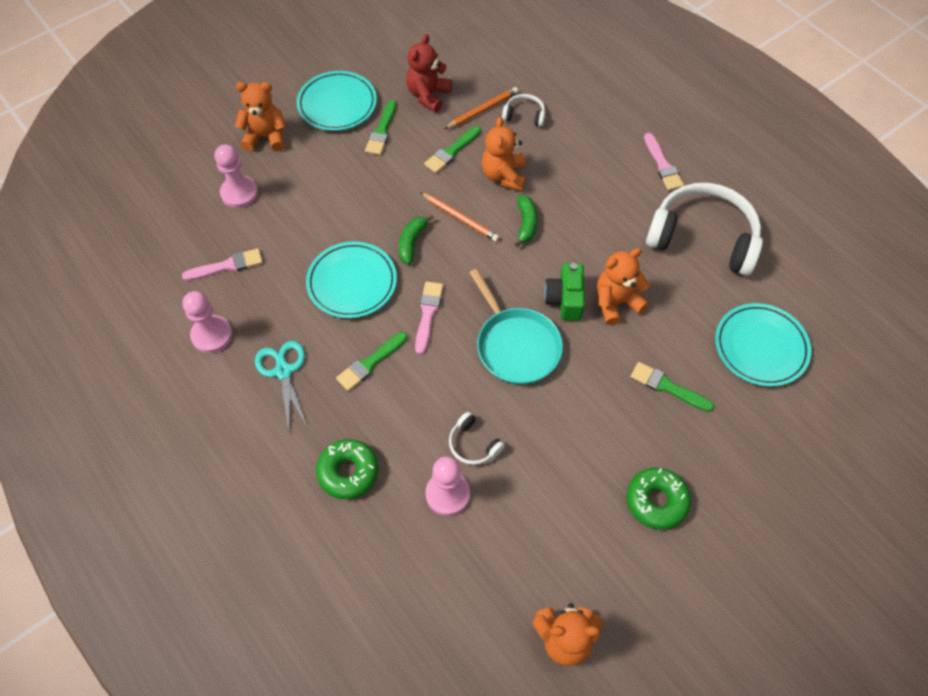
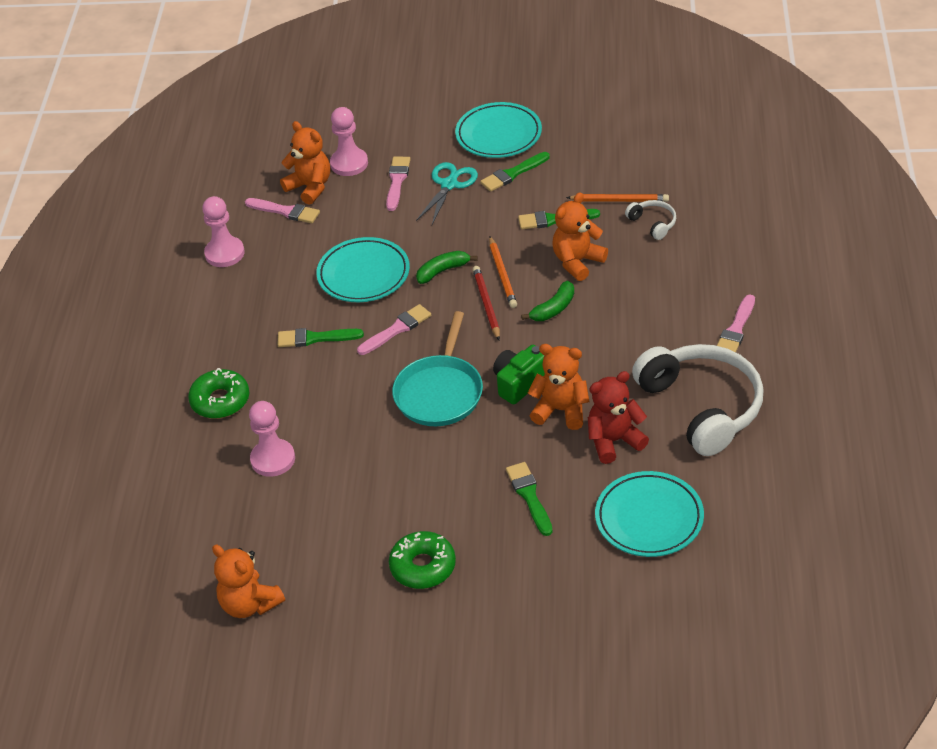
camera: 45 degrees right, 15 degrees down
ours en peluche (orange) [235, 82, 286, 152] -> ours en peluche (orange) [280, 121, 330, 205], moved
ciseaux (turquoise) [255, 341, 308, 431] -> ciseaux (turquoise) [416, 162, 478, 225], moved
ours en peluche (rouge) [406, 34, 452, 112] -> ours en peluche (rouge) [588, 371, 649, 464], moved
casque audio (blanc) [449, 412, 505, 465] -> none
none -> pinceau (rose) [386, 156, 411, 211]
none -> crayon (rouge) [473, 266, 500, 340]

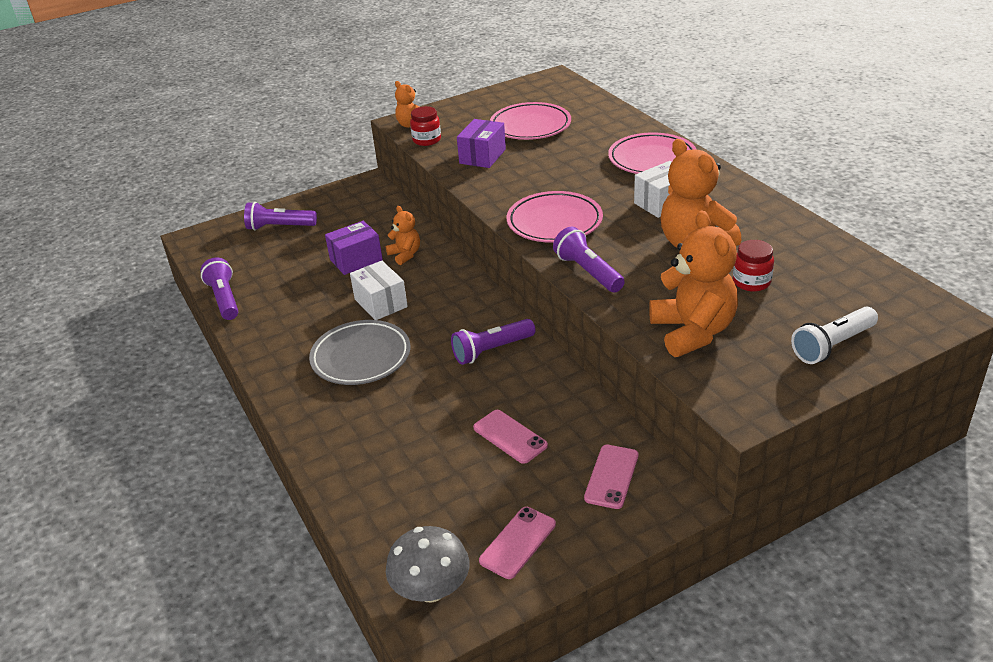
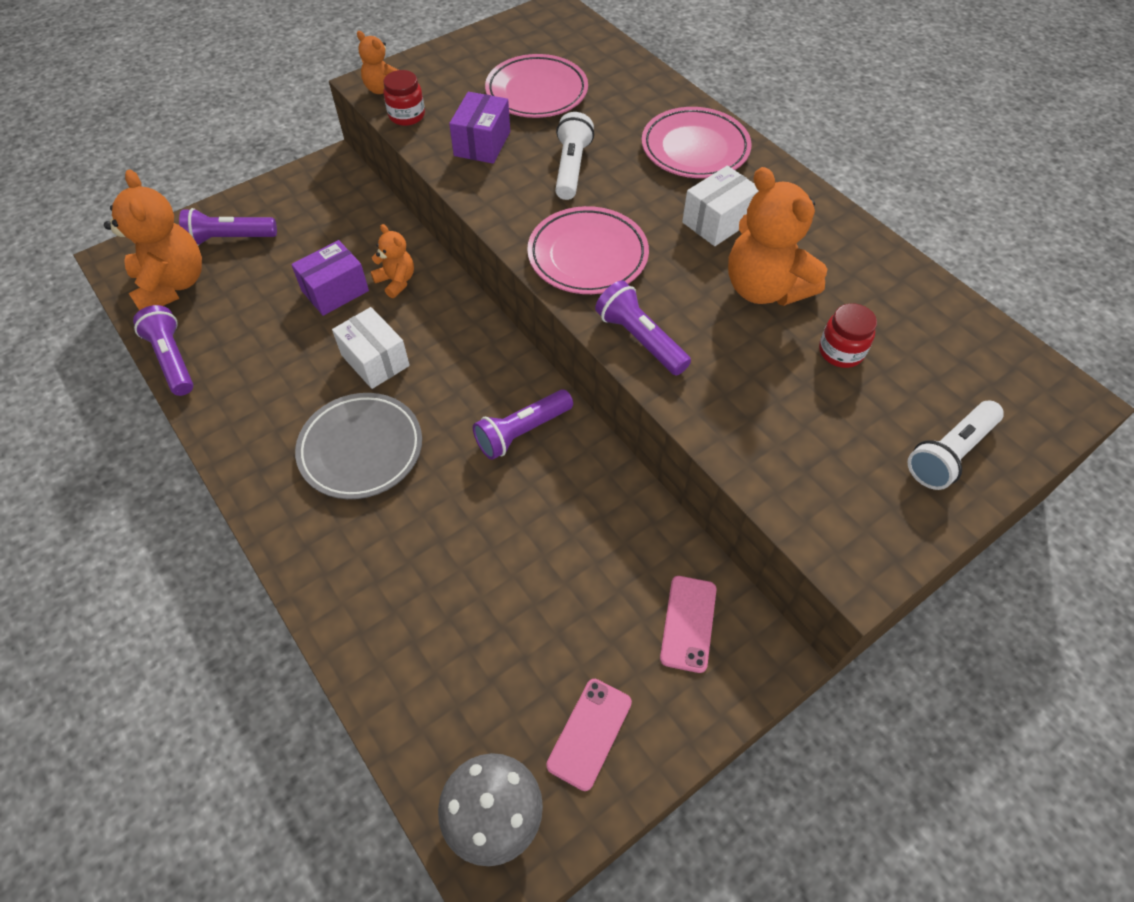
camera: 10 degrees left, 20 degrees up
téléphone (rose) [473, 410, 548, 464] -> none
ours en peluche (orange) [649, 211, 738, 357] -> ours en peluche (orange) [104, 169, 202, 310], moved
none -> lampe de poche (blanc) [555, 112, 594, 200]

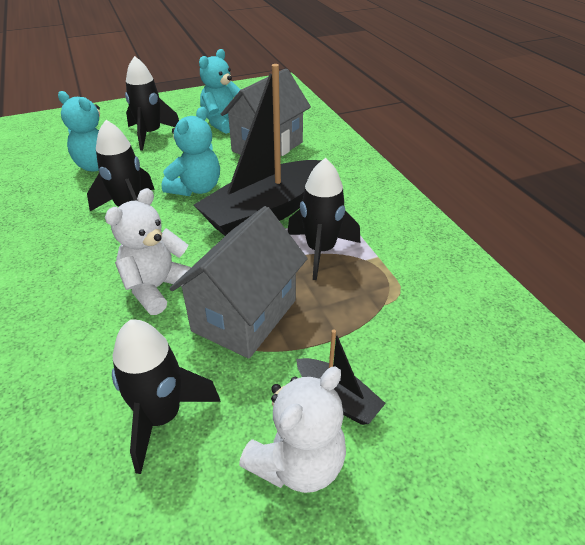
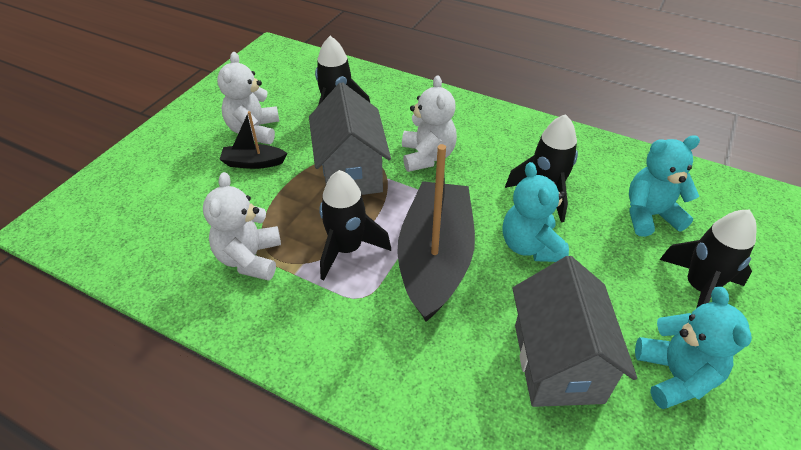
camera: 140 degrees right, 5 degrees up
none -> ours en peluche (blanc) [203, 172, 281, 281]

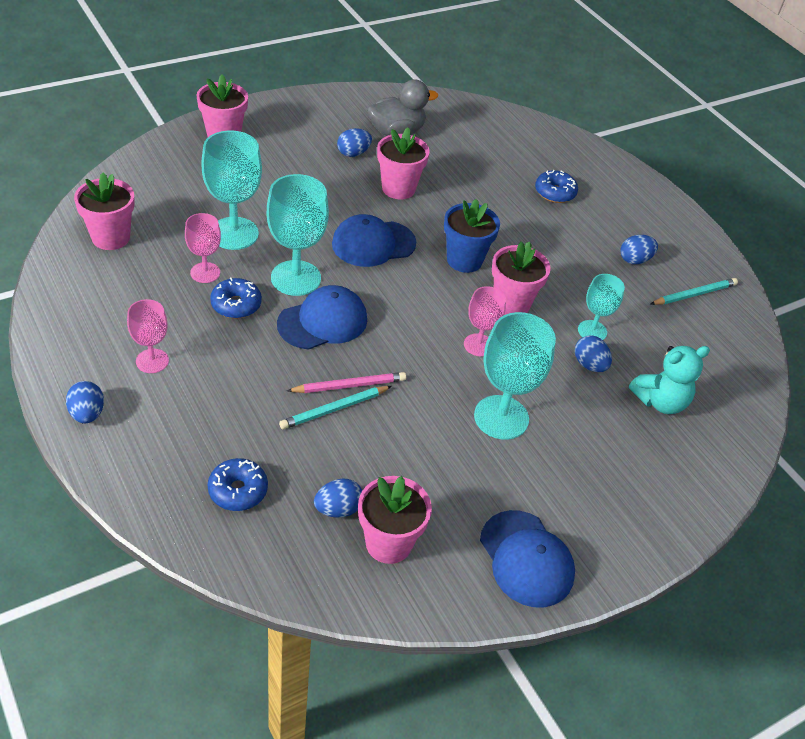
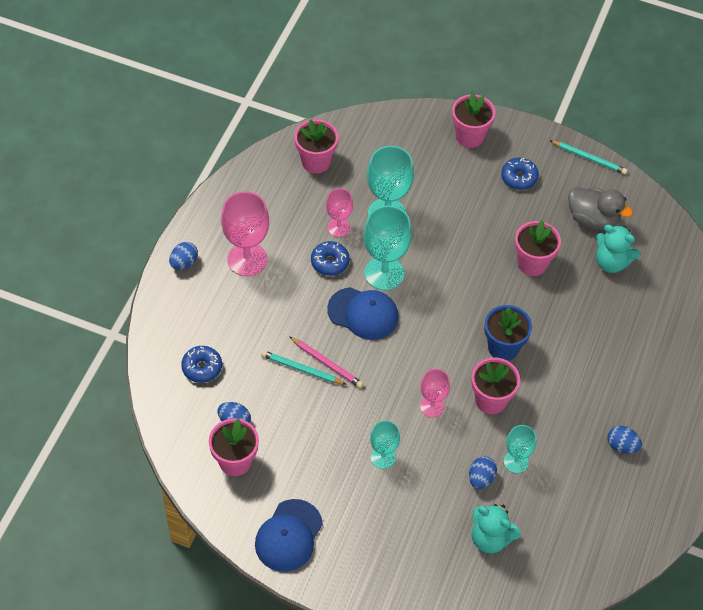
camera: 55 degrees right, 10 degrees up
verre à pied (rose) [127, 299, 169, 373] -> verre à pied (rose) [221, 191, 269, 276], x1.71
casquette (bleu) [332, 214, 416, 267] -> none
œuf (bleu) [337, 128, 372, 157] -> none
verre à pied (turquoise) [474, 312, 556, 440] -> verre à pied (turquoise) [370, 420, 400, 469], x0.58
beignet (bleu) [535, 170, 578, 203] -> beignet (bleu) [501, 158, 539, 190], moved
crayon (turquoise) [650, 278, 738, 305] -> crayon (turquoise) [549, 140, 628, 175], moved
none -> ours en peluche (turquoise) [596, 225, 640, 273]

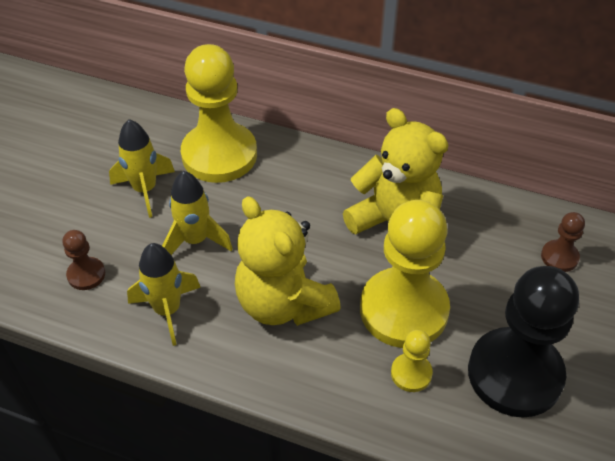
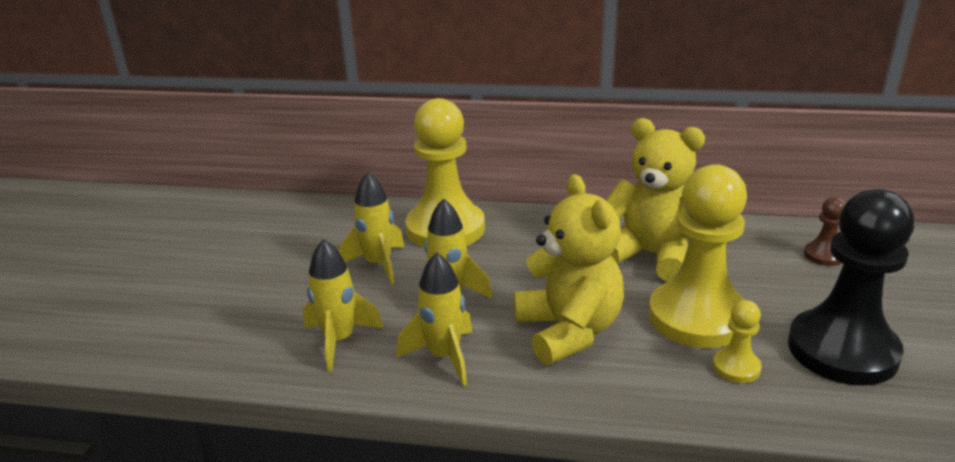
camera: 10 degrees left, 20 degrees down
pion (marron) [62, 230, 105, 290] -> fusée (jaune) [303, 239, 383, 372]
ours en peluche (jaune) [235, 196, 341, 326] -> ours en peluche (jaune) [514, 174, 624, 365], 150 degrees counterclockwise

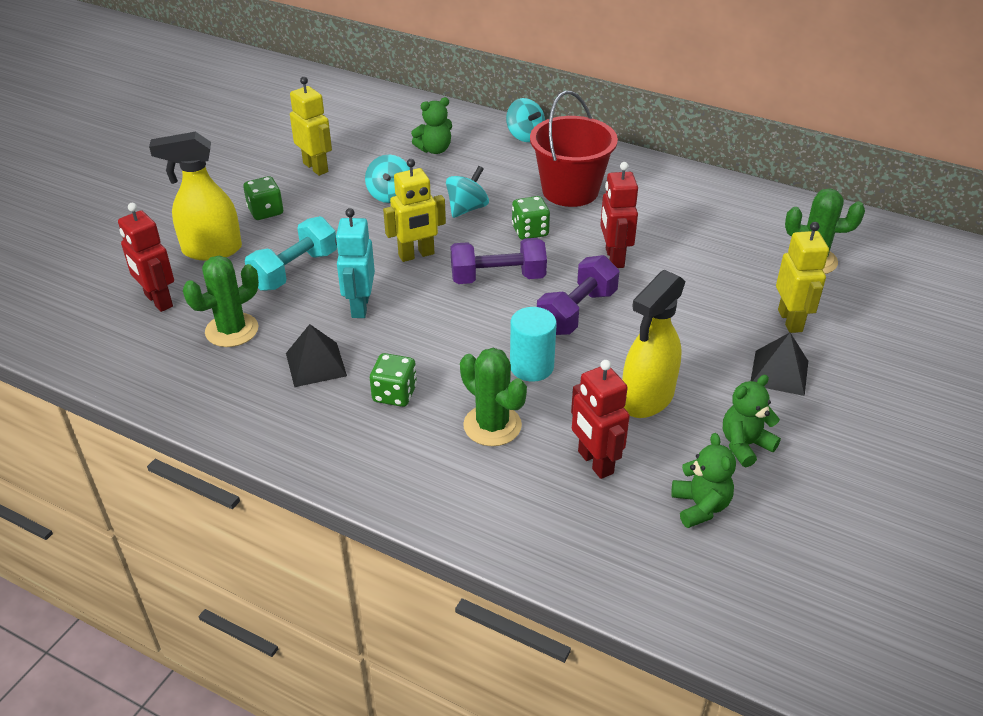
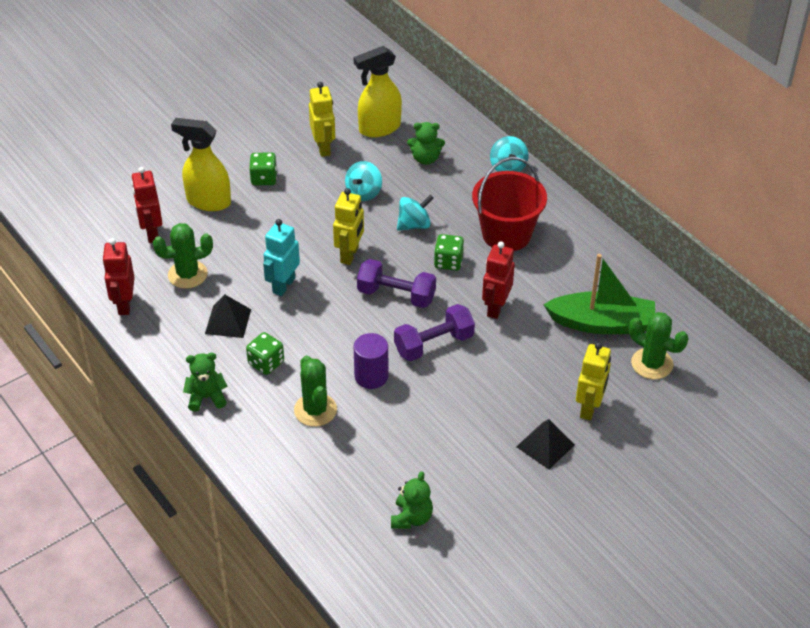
camera: 25 degrees right, 5 degrees up
haltère (turquoise) [245, 216, 337, 291] -> none
robot (jaune) [383, 159, 446, 262] -> robot (jaune) [333, 188, 364, 265], 75 degrees counterclockwise
cylindre (turquoise) [510, 307, 557, 382] -> cylindre (violet) [354, 333, 388, 389]
robot (rouge) [571, 360, 630, 479] -> robot (rouge) [102, 238, 135, 315], moved
vaporisateur (jaune) [622, 270, 686, 418] -> vaporisateur (jaune) [354, 46, 402, 138], moved
ours en peluche (vert) [723, 375, 781, 467] -> ours en peluche (vert) [183, 353, 228, 412], moved
none -> bateau (vert) [543, 254, 655, 334]

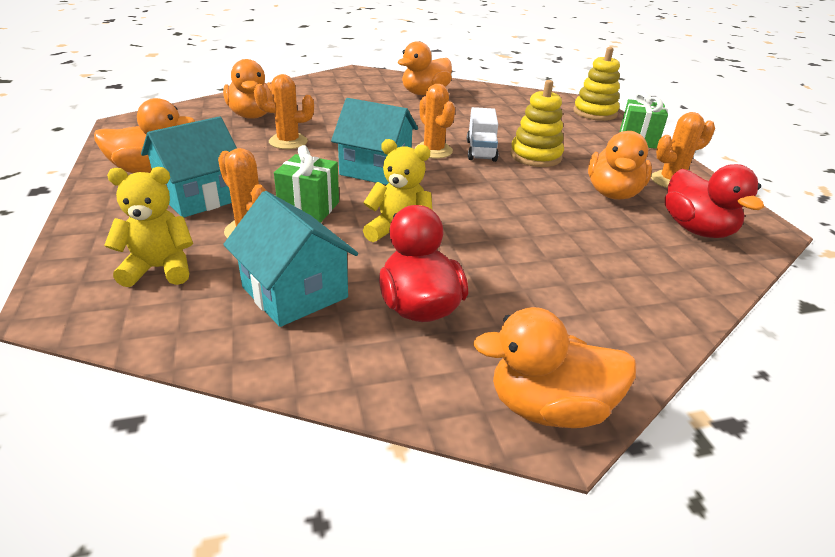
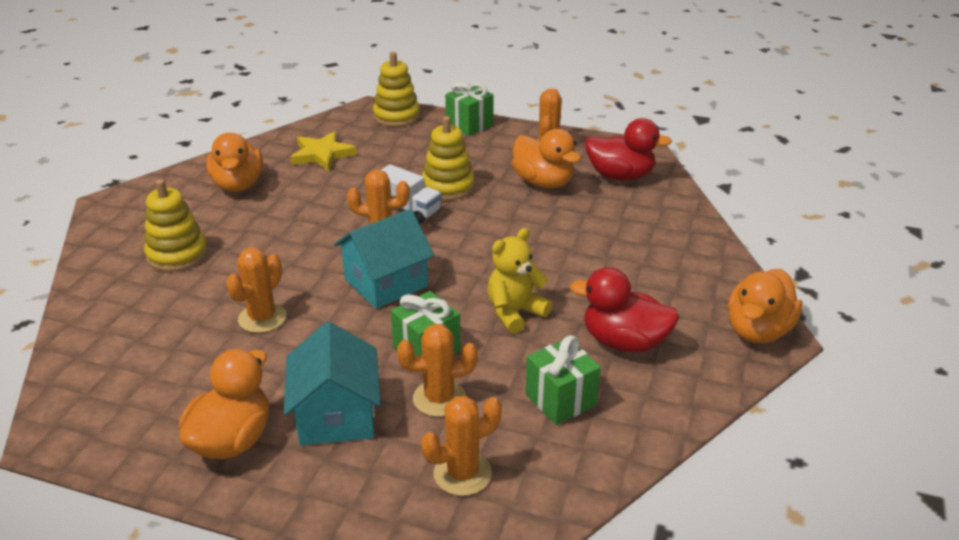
camera: 55 degrees left, 0 degrees up
ours en peluche (jaune) [104, 167, 193, 287] -> cactus (orange) [421, 396, 502, 496]
canard (orange) [223, 59, 273, 119] -> none
maison (turquoise) [223, 191, 358, 327] -> cadeau (vert) [525, 335, 601, 425]
none -> jouet à empiler (jaune) [144, 179, 208, 272]
none -> étoile (jaune) [290, 131, 357, 171]

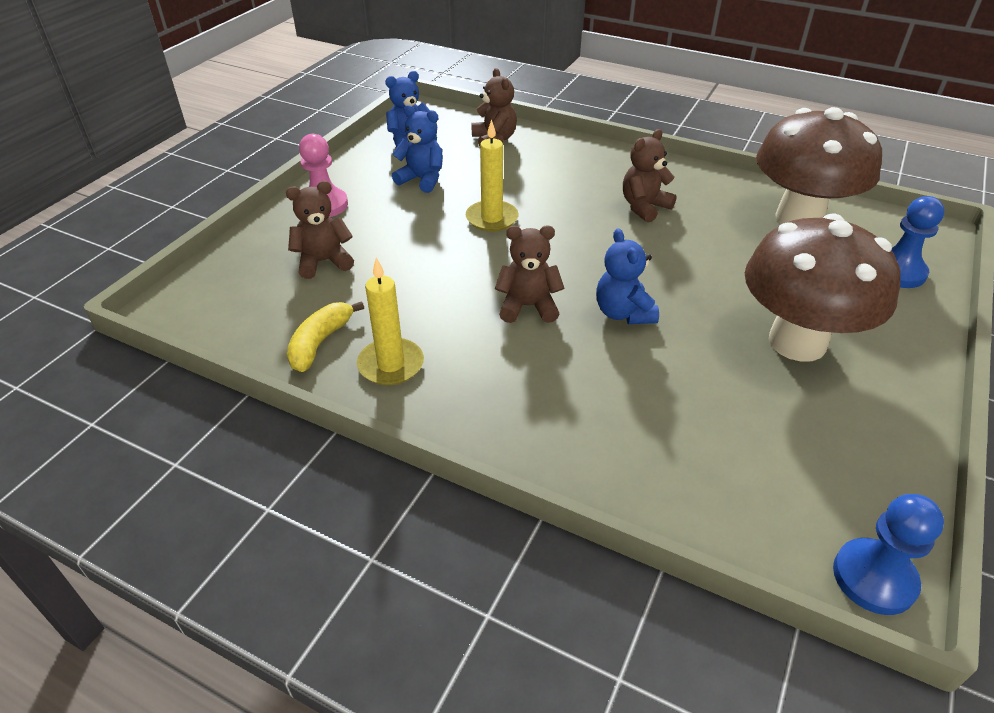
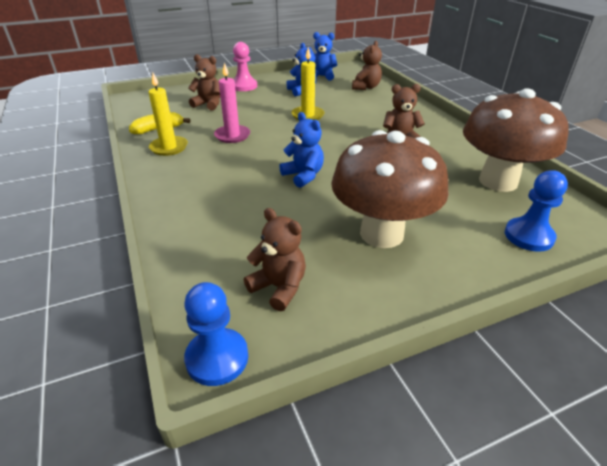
camera: 40 degrees right, 5 degrees down
ours en peluche (marron) [495, 225, 564, 323] -> ours en peluche (marron) [244, 208, 306, 311], moved
ours en peluche (bleu) [596, 228, 659, 324] -> ours en peluche (bleu) [279, 112, 324, 188], 120 degrees clockwise
none -> bougie (rose) [214, 62, 250, 143]

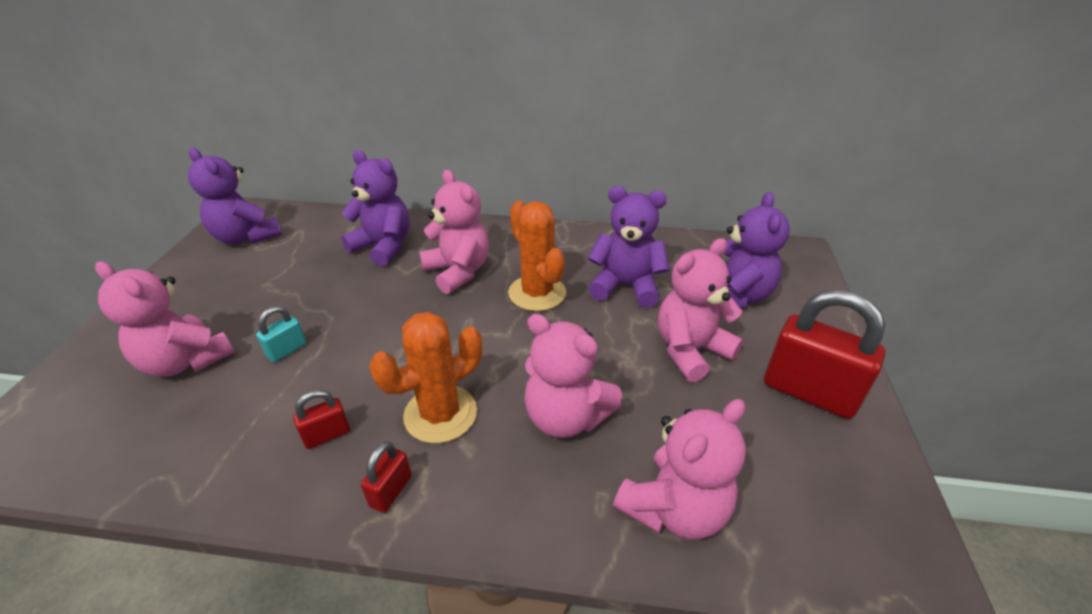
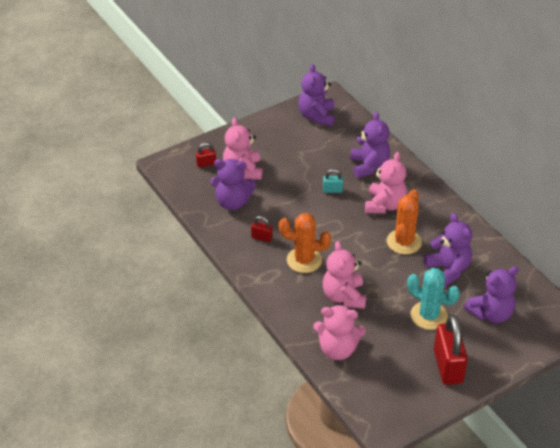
camera: 50 degrees right, 5 degrees up
cadenas (turquoise) [256, 306, 306, 362] -> cadenas (turquoise) [323, 169, 343, 193], moved
cadenas (rouge) [361, 442, 412, 513] -> cadenas (rouge) [196, 143, 216, 168], moved
ours en peluche (rose) [658, 238, 744, 382] -> cactus (turquoise) [407, 268, 460, 330]
none -> ours en peluche (violet) [210, 159, 256, 210]

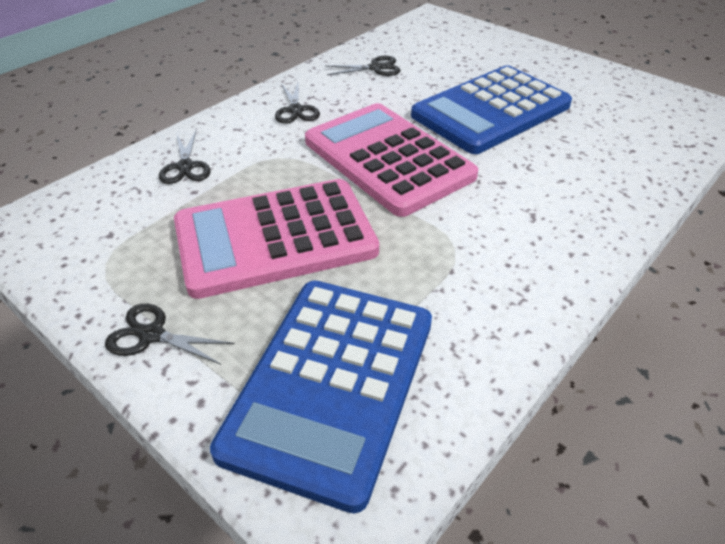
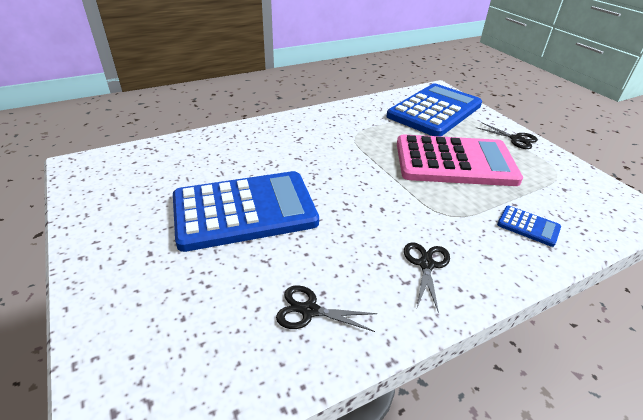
camera: 160 degrees left, 5 degrees down
ciseaux (noir) [159, 131, 211, 184] -> calculatrice (bleu) [497, 206, 561, 247]
calculatrice (rose) [305, 103, 478, 217] -> none

